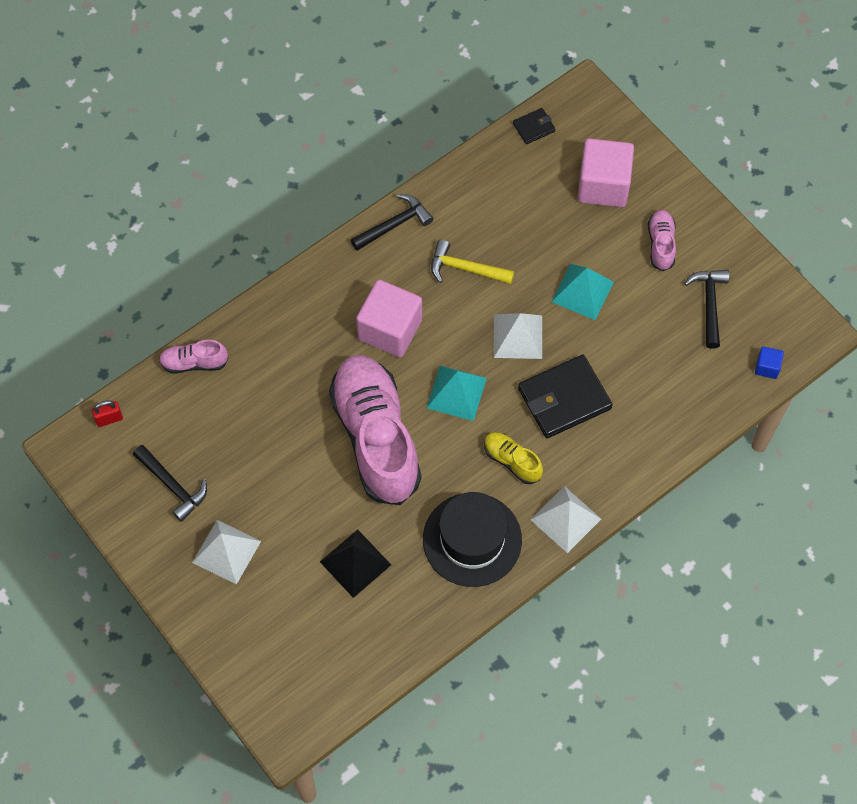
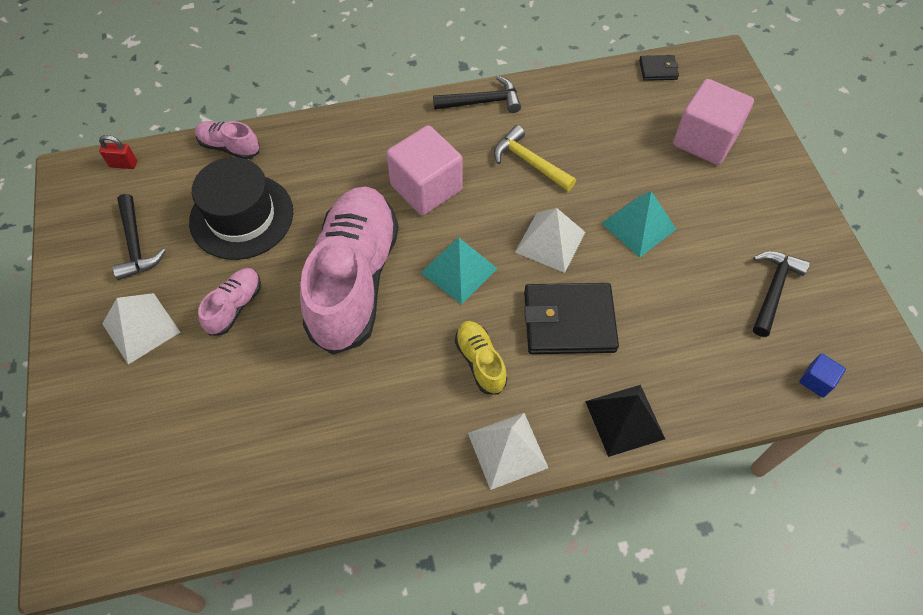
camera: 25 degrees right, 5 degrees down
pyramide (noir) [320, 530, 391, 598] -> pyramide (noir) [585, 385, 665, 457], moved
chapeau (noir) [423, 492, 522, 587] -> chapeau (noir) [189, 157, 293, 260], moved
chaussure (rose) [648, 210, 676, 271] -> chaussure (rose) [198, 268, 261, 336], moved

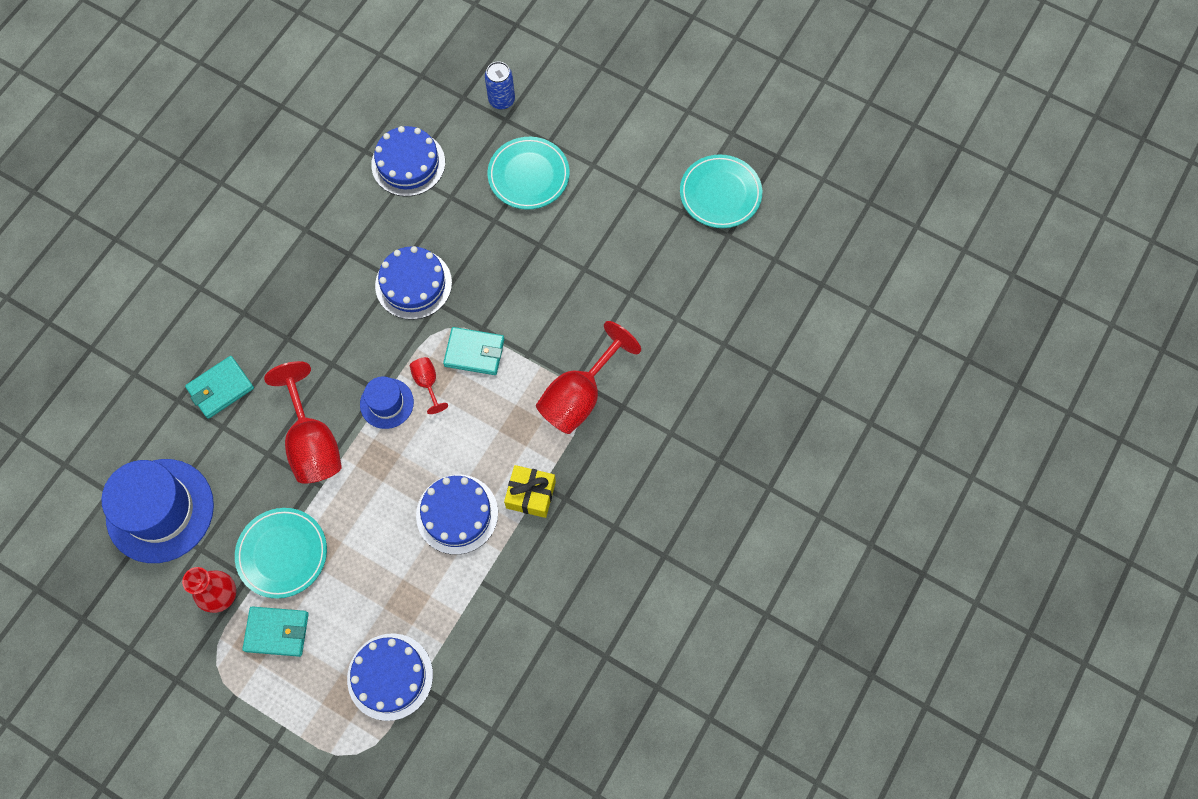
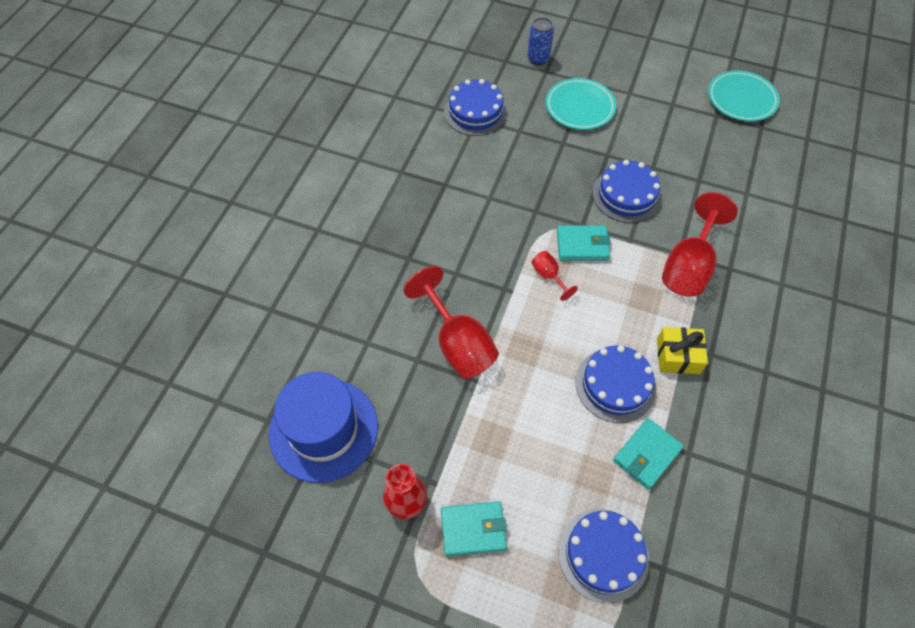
camera: 10 degrees left, 10 degrees down
portefeuille (turquoise) [185, 356, 254, 419] -> portefeuille (turquoise) [613, 418, 684, 490], moved
assiette (turquoise) [235, 508, 327, 599] -> none
chapeau (bleu) [360, 376, 414, 429] -> none
gâteau (bleu) [375, 246, 452, 320] -> gâteau (bleu) [593, 160, 662, 223], moved

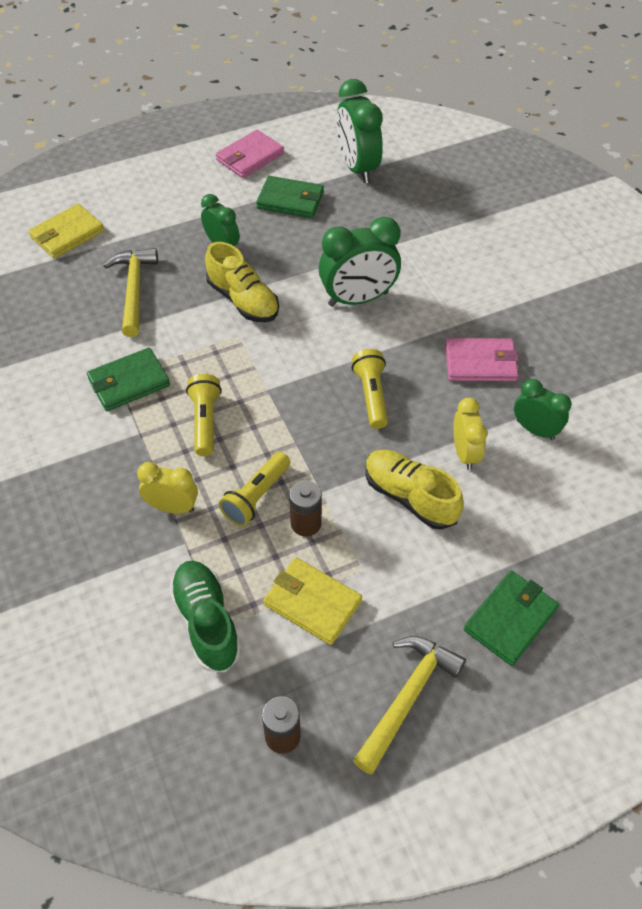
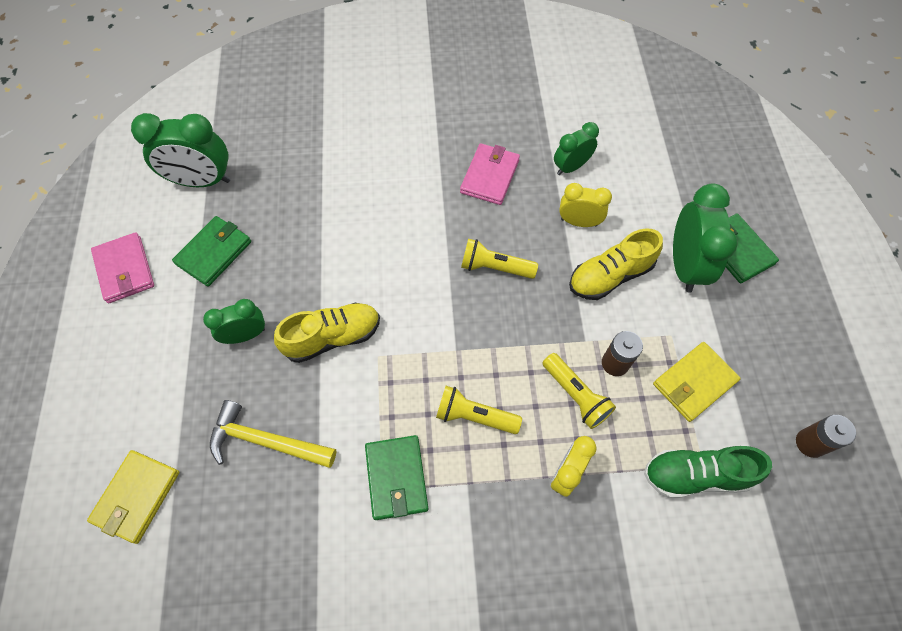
camera: 70 degrees left, 10 degrees up
portefeuille (jaune) [28, 204, 104, 259] -> portefeuille (jaune) [87, 450, 179, 544], 45 degrees clockwise
réveil (vert) [319, 217, 401, 306] -> réveil (vert) [673, 183, 738, 293], moved
marteau (jaune) [353, 636, 466, 775] -> none

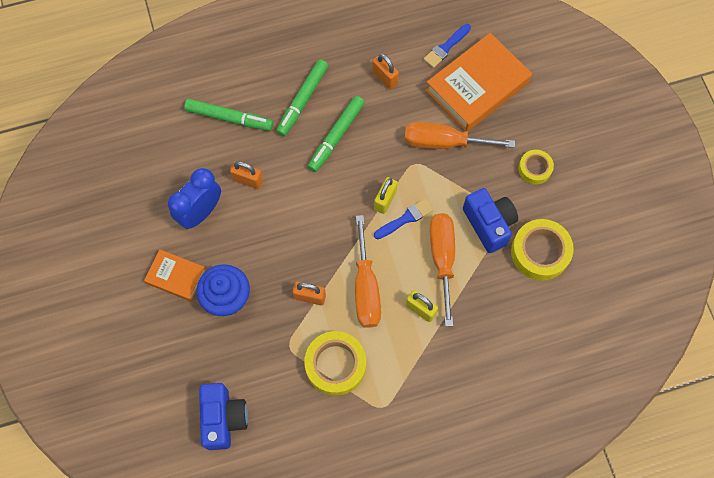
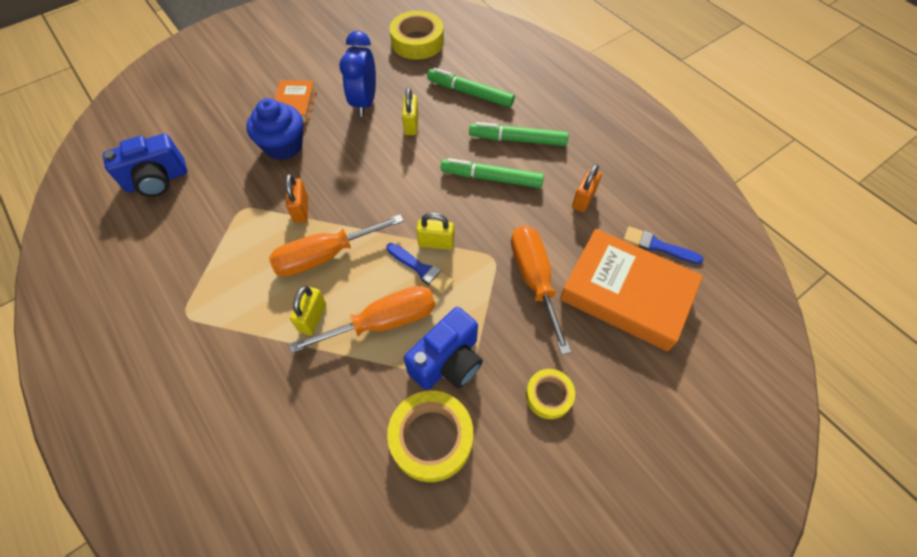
camera: 70 degrees right, 10 degrees down
réveil (bleu) [168, 168, 221, 229] -> réveil (bleu) [339, 31, 376, 117], 105 degrees counterclockwise
feutre (vert) [184, 99, 273, 131] -> feutre (vert) [427, 68, 515, 107], 120 degrees clockwise
cadenas (orange) [230, 161, 263, 189] -> cadenas (jaune) [402, 87, 419, 135]
ruban adhésif (jaune) [304, 331, 366, 396] -> ruban adhésif (jaune) [390, 11, 444, 60], moved

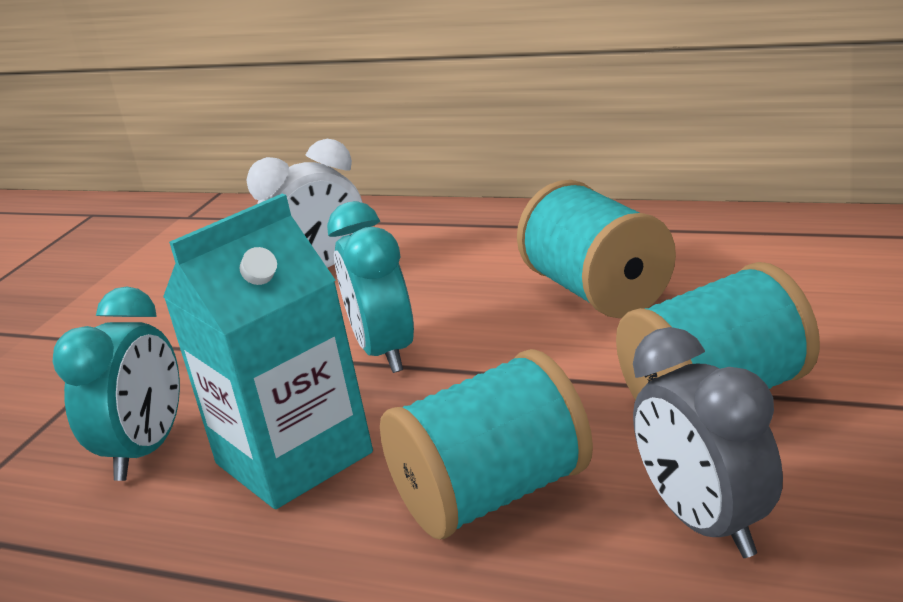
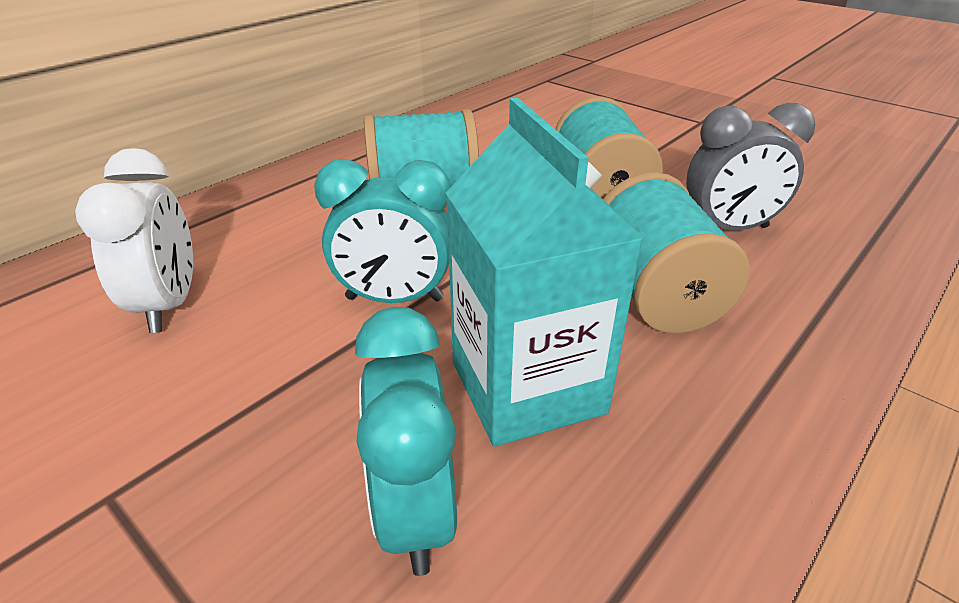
camera: 75 degrees left, 10 degrees up
réveil (turquoise) [53, 287, 180, 481] -> réveil (turquoise) [355, 307, 457, 576], 135 degrees counterclockwise

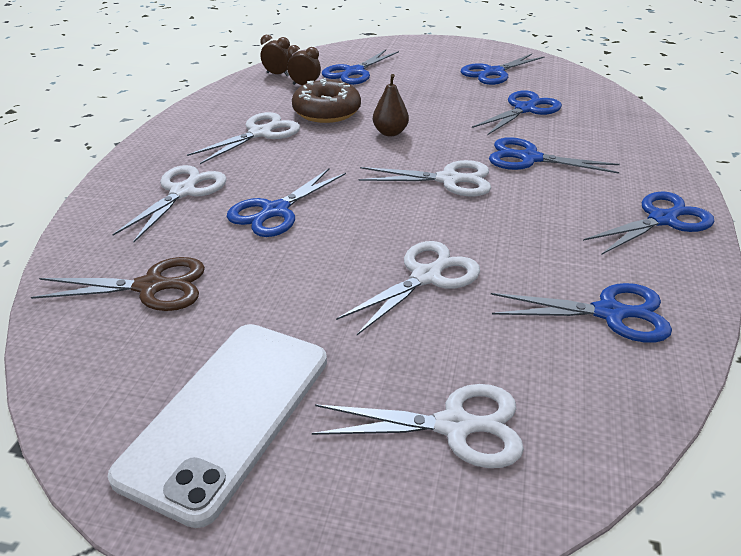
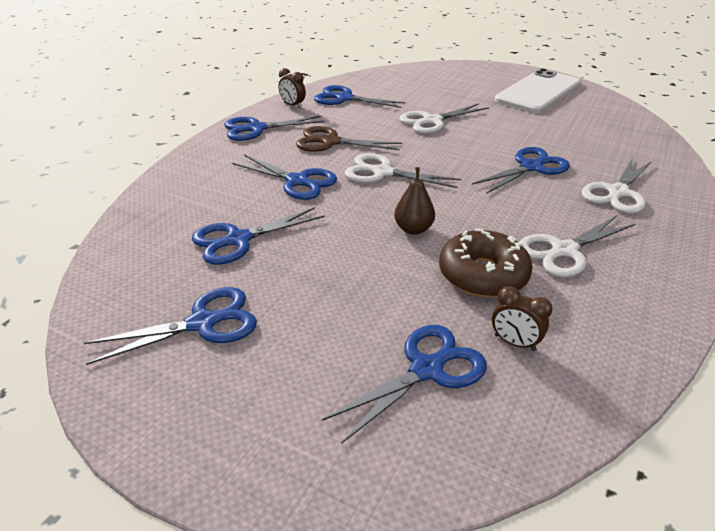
camera: 165 degrees left, 0 degrees up
ciseaux (marron) [31, 257, 205, 311] -> ciseaux (marron) [296, 126, 402, 152], moved
réveil (marron) [260, 35, 292, 76] -> réveil (marron) [279, 68, 306, 108], moved
ciseaux (blanc) [312, 384, 524, 468] -> none

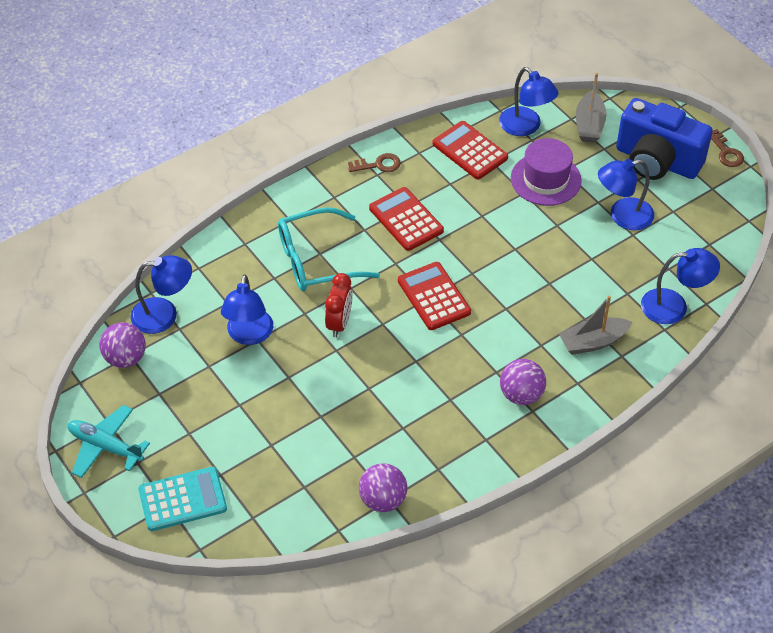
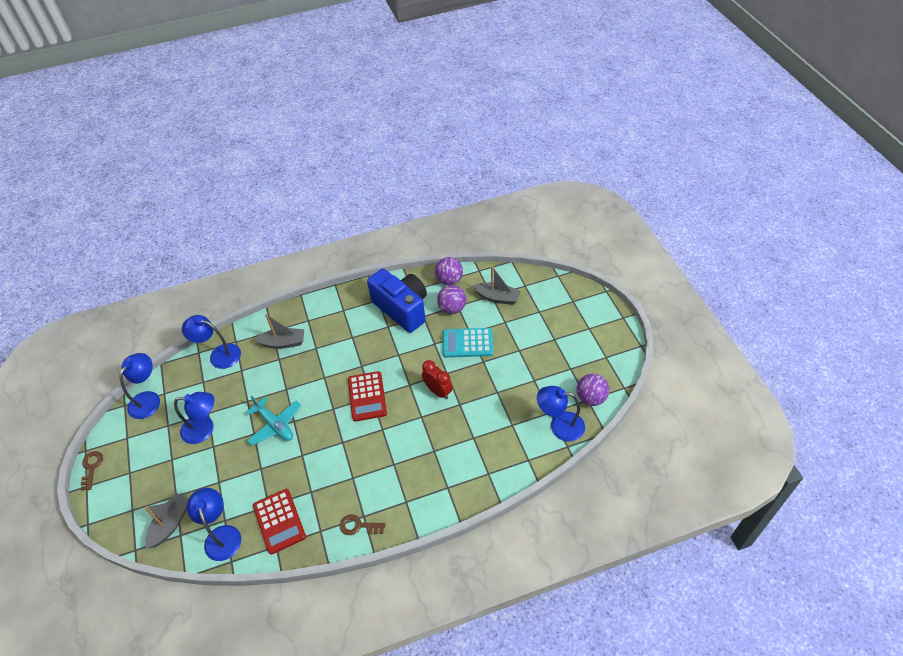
camera: 160 degrees left, 0 degrees up
avion (turquoise) [68, 405, 150, 478] -> avion (turquoise) [246, 396, 301, 446], moved
calculatrice (turquoise) [138, 467, 227, 531] -> calculatrice (turquoise) [443, 328, 493, 358], moved
lampe (bleu) [221, 274, 273, 345] -> lampe (bleu) [119, 353, 160, 419], moved
lunettes (turquoise) [278, 207, 380, 291] -> none
réveil (rouge) [325, 273, 353, 337] -> réveil (rouge) [422, 360, 453, 399], 105 degrees clockwise
calculatrice (rouge) [369, 187, 444, 251] -> none
balle (violet) [500, 359, 546, 405] -> balle (violet) [437, 285, 466, 314], moved
chapeau (violet) [511, 138, 582, 206] -> none
appareil photo (bleu) [616, 98, 713, 180] -> appareil photo (bleu) [367, 269, 427, 333], moved
none -> bateau (gris) [473, 266, 521, 305]

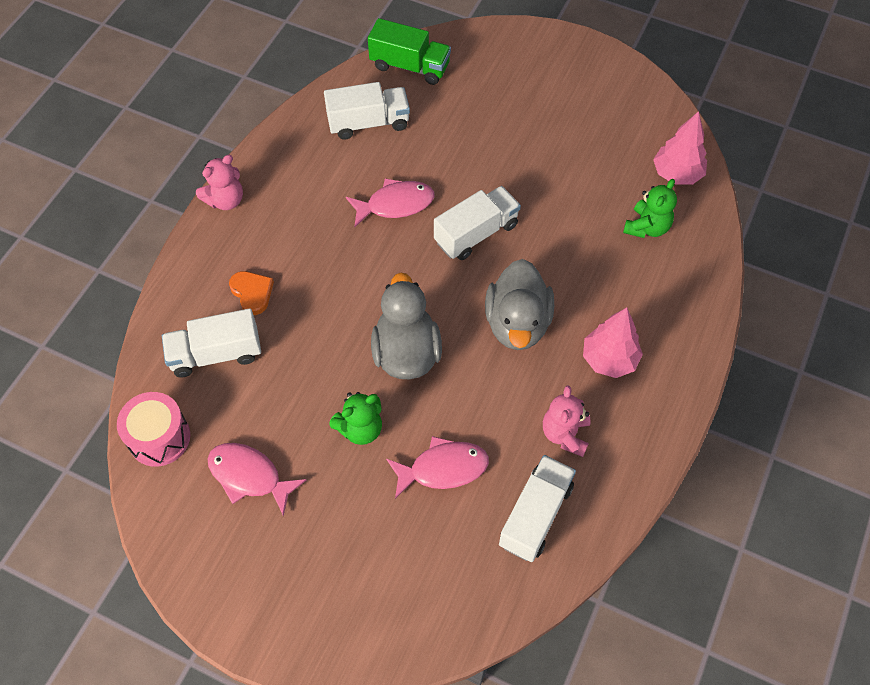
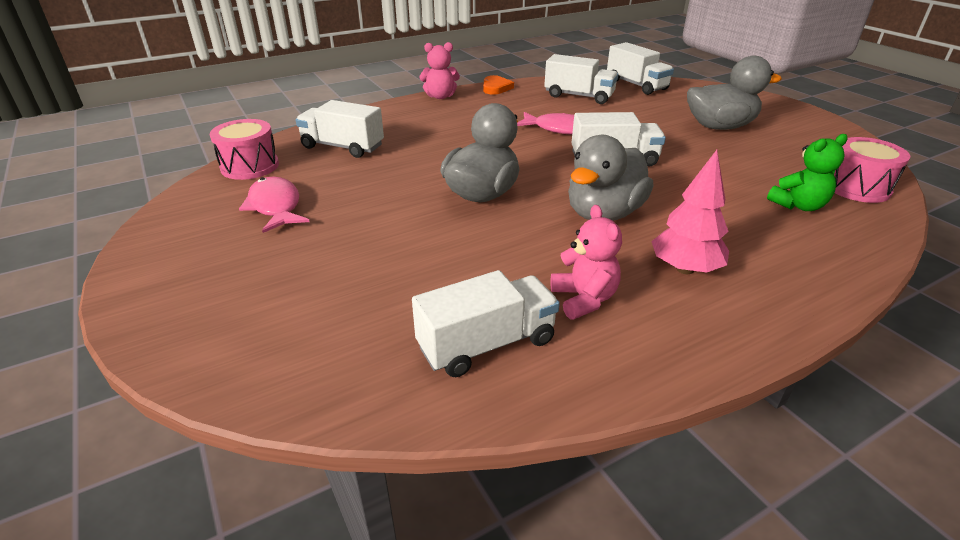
camera: 35 degrees right, 25 degrees down
cœur (orange) [229, 271, 274, 315] -> cœur (orange) [483, 75, 514, 95], moved
ours en peluche (vert) [329, 392, 382, 445] -> none
camion (vert) [368, 18, 451, 85] -> camion (blanc) [607, 42, 674, 95]
poisson (rose) [386, 436, 489, 499] -> none
ours en peluche (rose) [543, 385, 591, 457] -> ours en peluche (rose) [550, 205, 622, 320], 120 degrees clockwise
arbre (rose) [653, 111, 707, 185] -> tambour (rose) [834, 137, 910, 203]
none -> canard (gris) [687, 56, 782, 130]

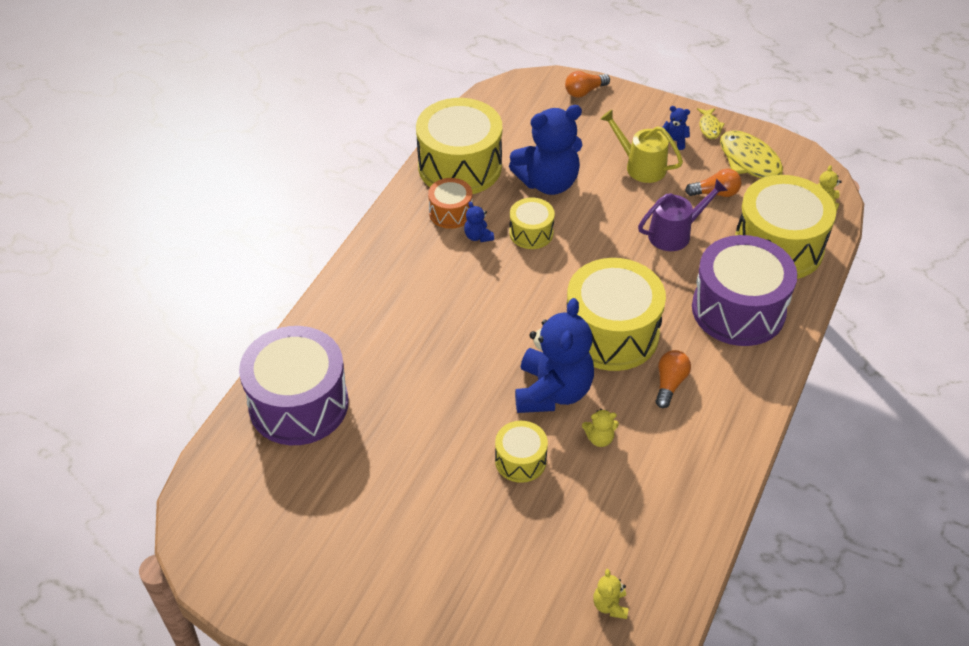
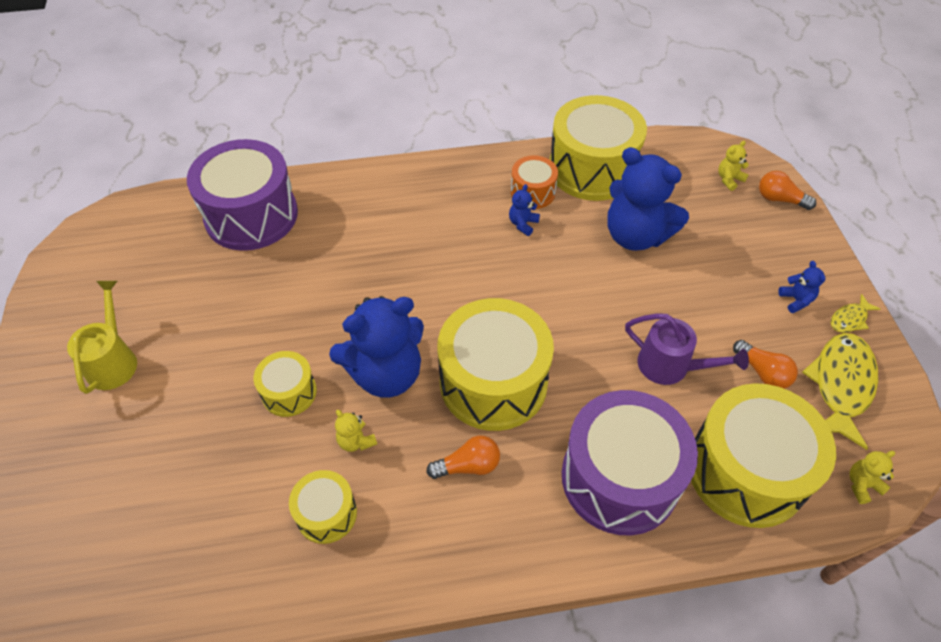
camera: 55 degrees right, 5 degrees up
tambour (jaune) [509, 198, 555, 249] -> tambour (jaune) [289, 470, 357, 544], moved
ours en peluche (jaune) [593, 569, 629, 619] -> ours en peluche (jaune) [718, 141, 749, 191], moved
arrosoir (jaune) [600, 110, 683, 183] -> arrosoir (jaune) [67, 281, 137, 394], moved

